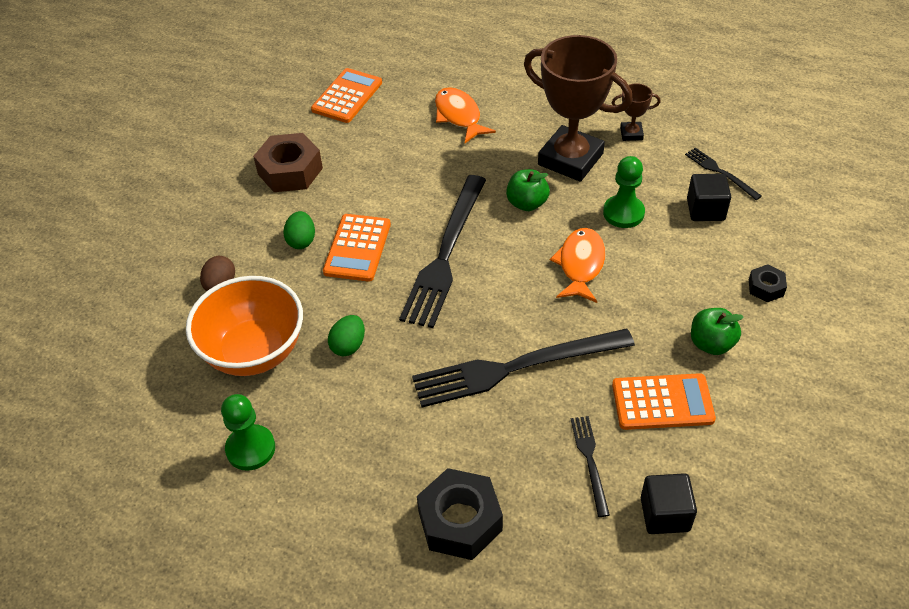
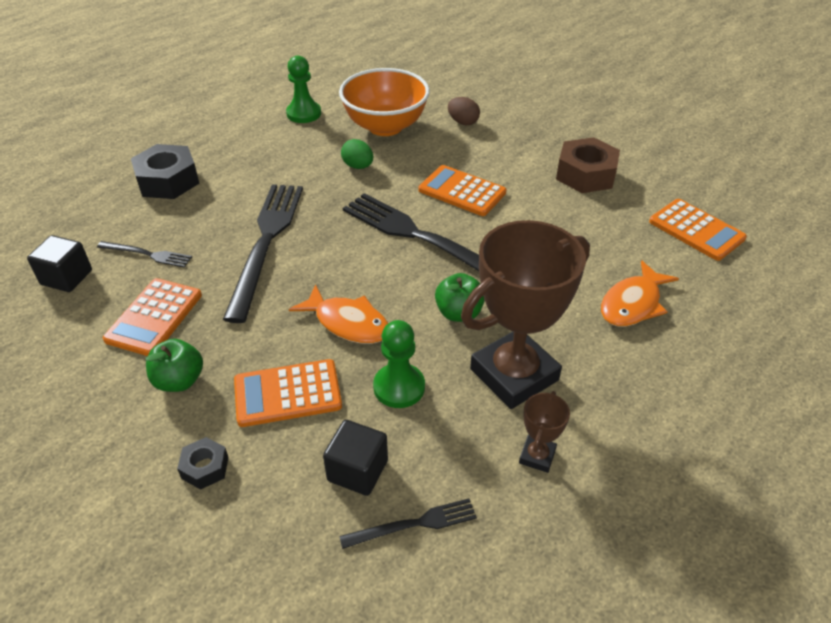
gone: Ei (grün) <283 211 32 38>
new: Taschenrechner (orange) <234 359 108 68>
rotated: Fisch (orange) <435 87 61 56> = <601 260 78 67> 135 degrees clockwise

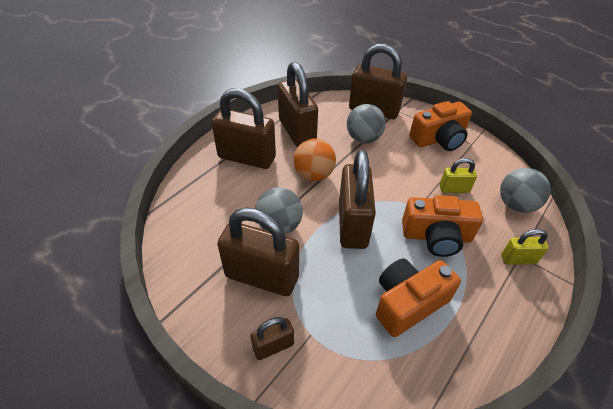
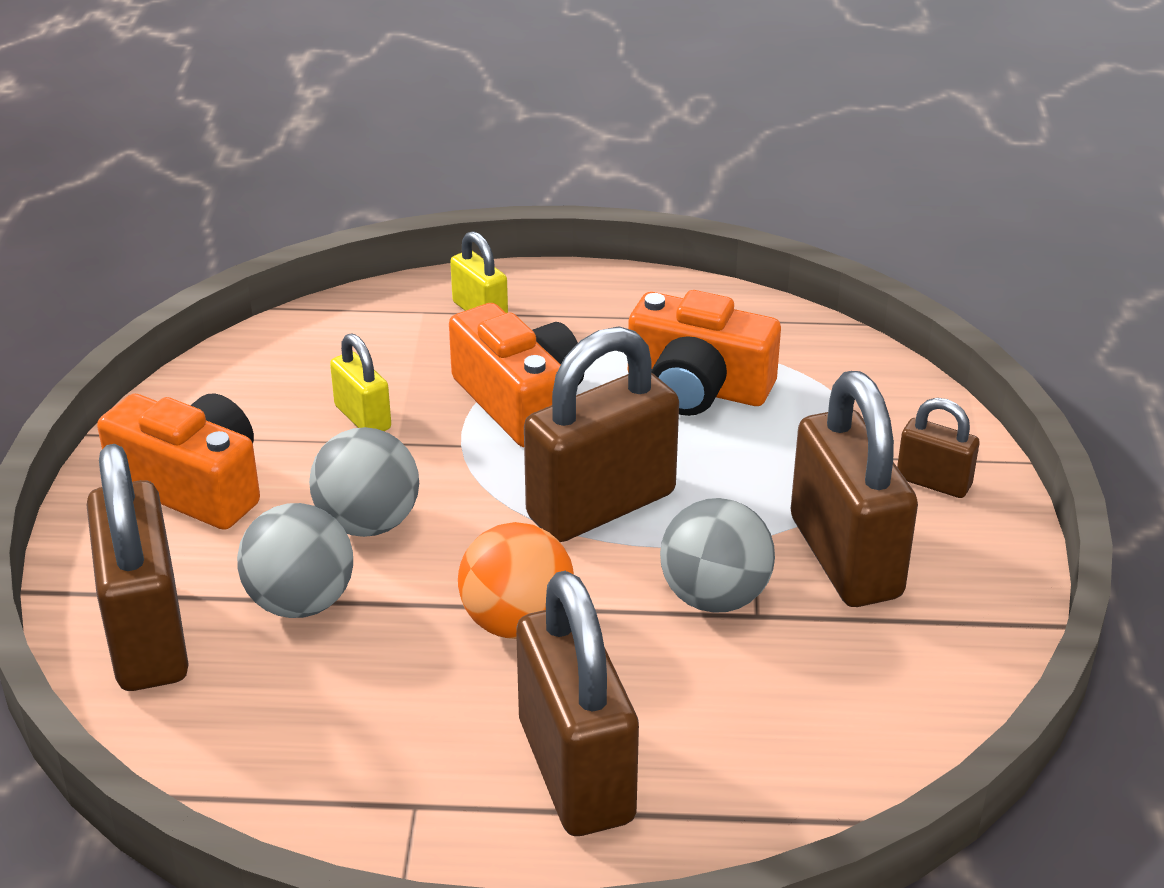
gone: Vorhängeschloss (braun) <278 62 40 85>
shifted: Ball (grau) <500 168 51 45> to <309 427 110 110>

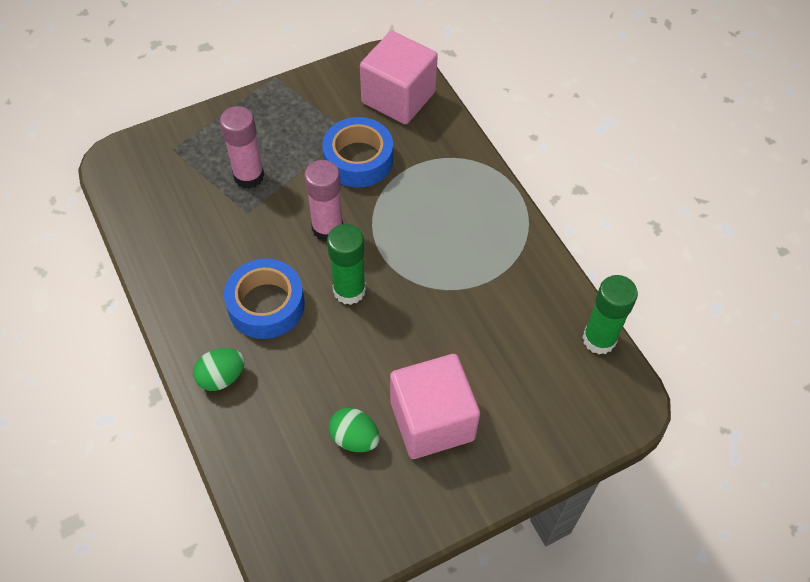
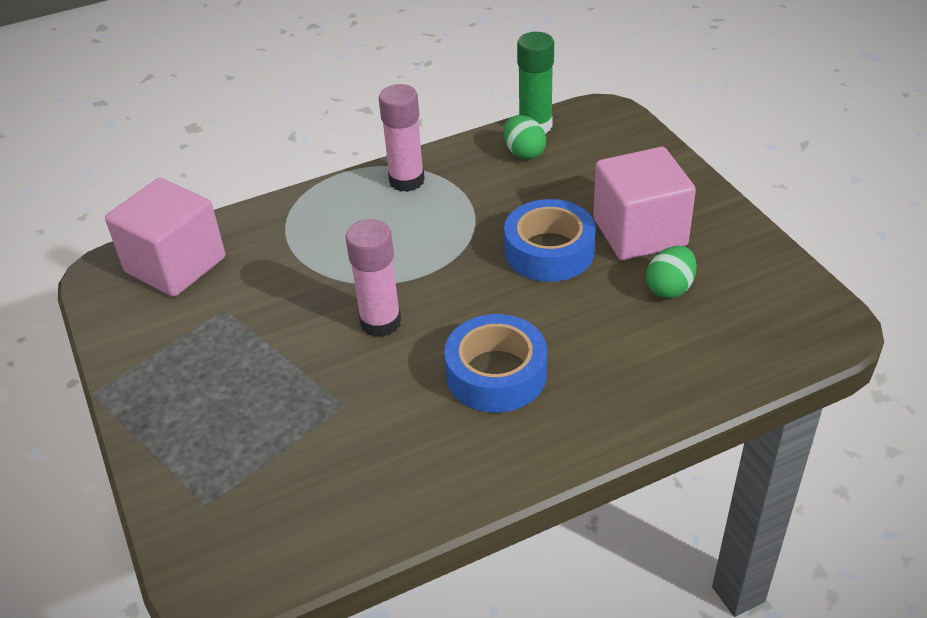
gone: Klebestift (grün) <327 224 39 81>
shifted: Ei (grün) <193 348 52 43> to <504 115 42 45>; Klebestift (rosa) <220 106 44 83> to <379 84 46 108>; Klebeband (blau) <322 117 71 70> to <504 199 92 83>

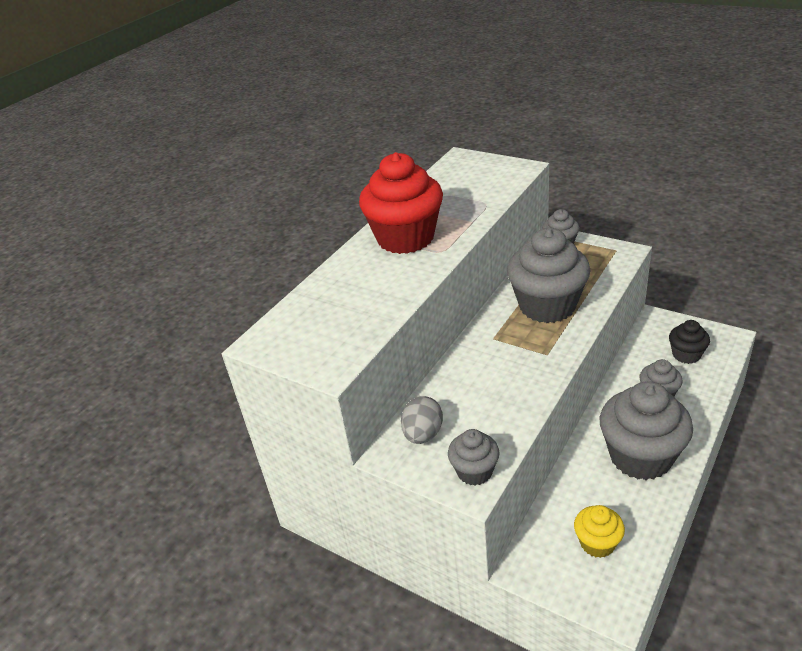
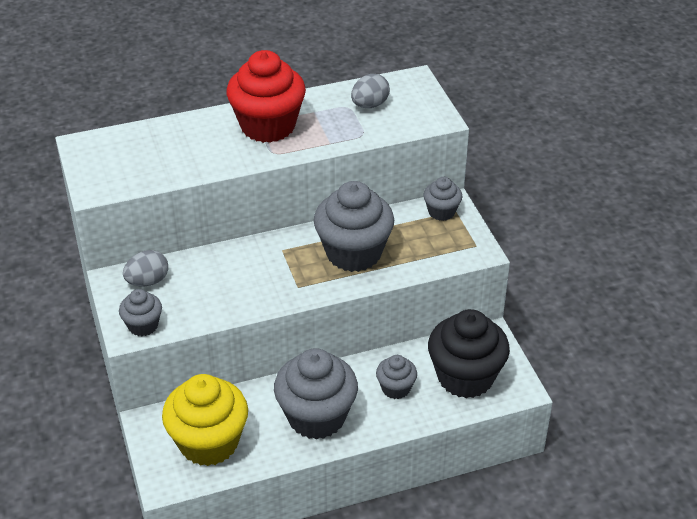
new: Ei (grau) <351 74 39 34>
scaled: Muffin (gelb) <574 505 51 53> = <162 374 86 92> x1.97; Muffin (schwarz) <669 320 41 44> = <428 309 82 89> x1.97

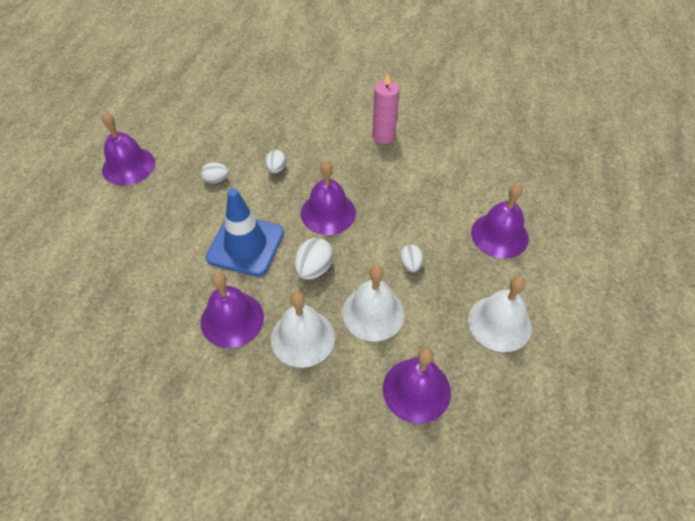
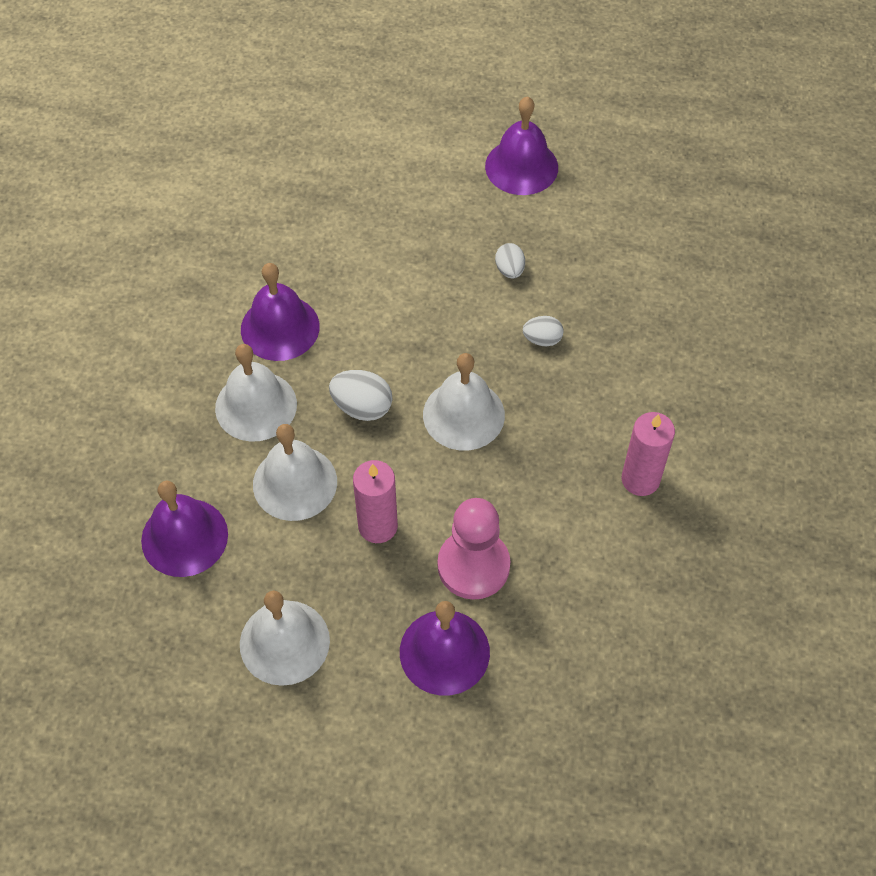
gone: Leitkegel (blau) <206 188 78 89>
new: Bauer (rosa) <438 498 72 102>
swapped: Ei (weiß) <400 244 23 28> to Kerze (rosa) <353 460 45 83>
repainted: Glocke (lila) <301 160 55 75> to Glocke (weiß) <423 353 82 98>

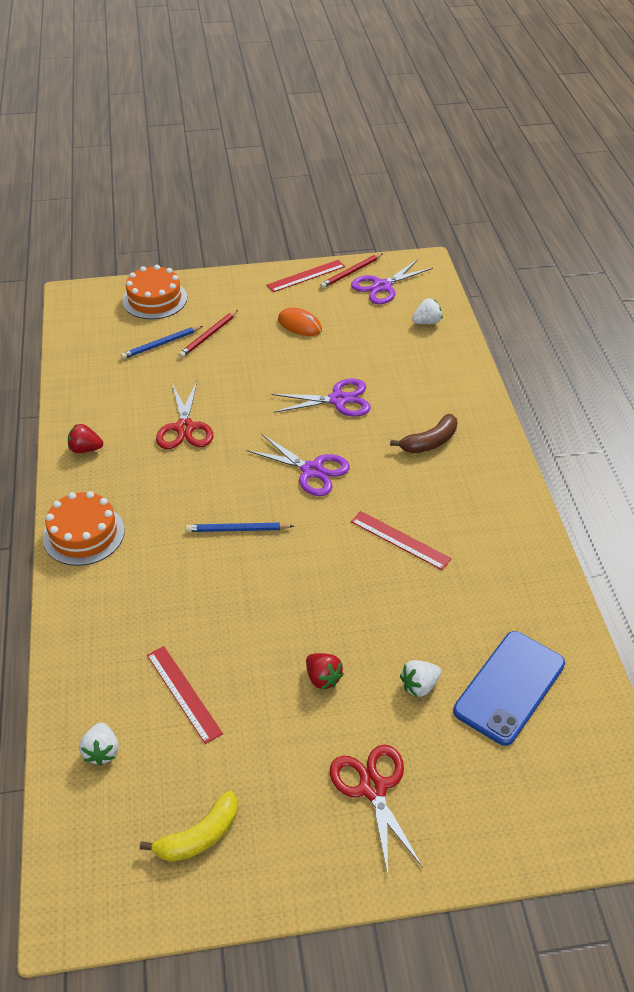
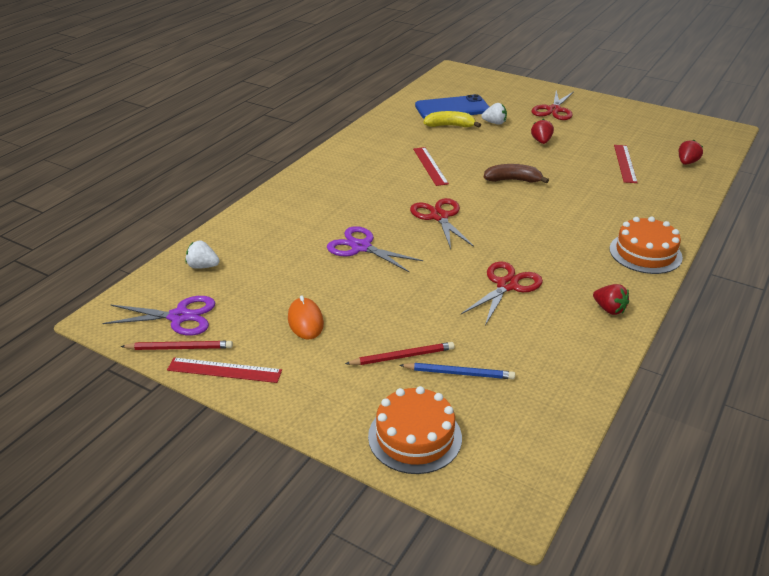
gone: Bleistift (blau) <186 523 108 9>
shifted: Banane (gelb) <140 791 98 71> to <424 111 57 16>; Banane (braun) <390 414 67 39> to <484 164 65 20>
repainted: Erdbeere (weiß) <79 723 40 43> to Erdbeere (rot) <679 140 24 25>; Schere (lila) <246 434 104 62> to Schere (rot) <410 198 64 51>

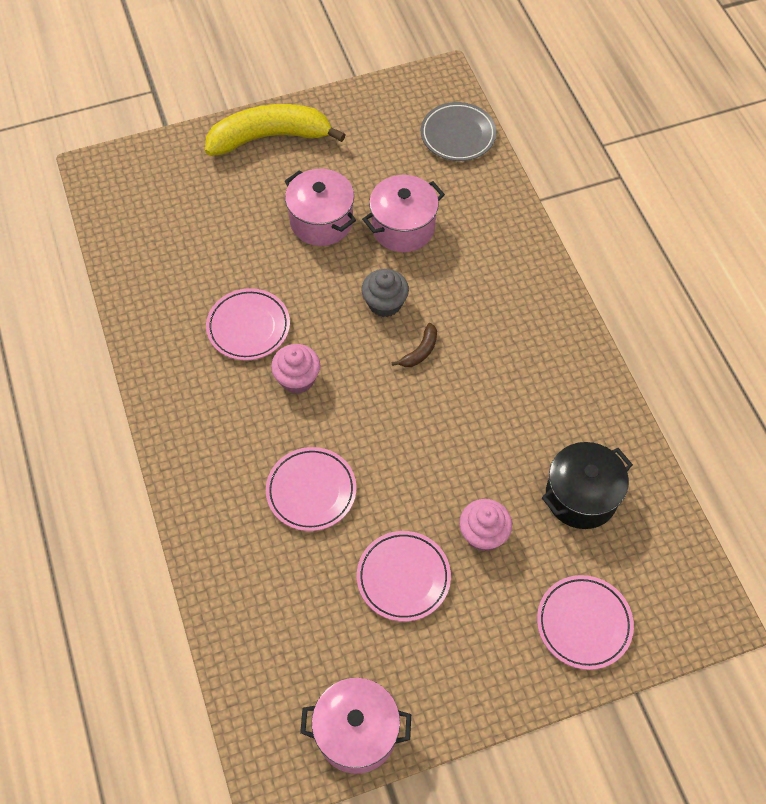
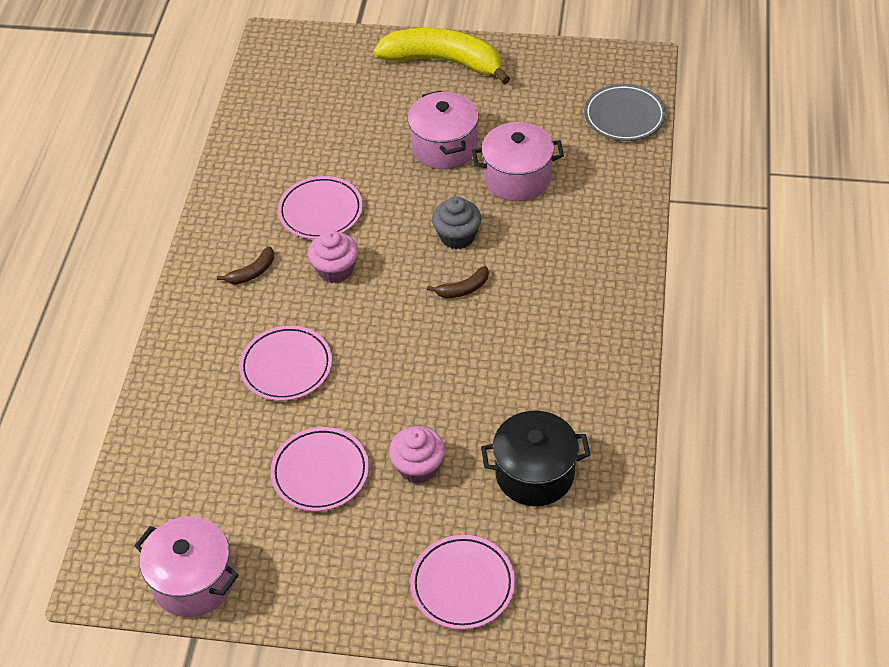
new: Banane (braun) <217 246 57 38>

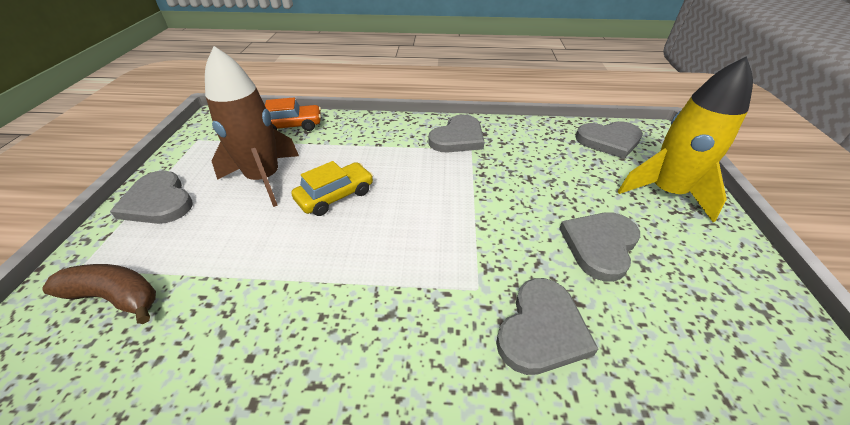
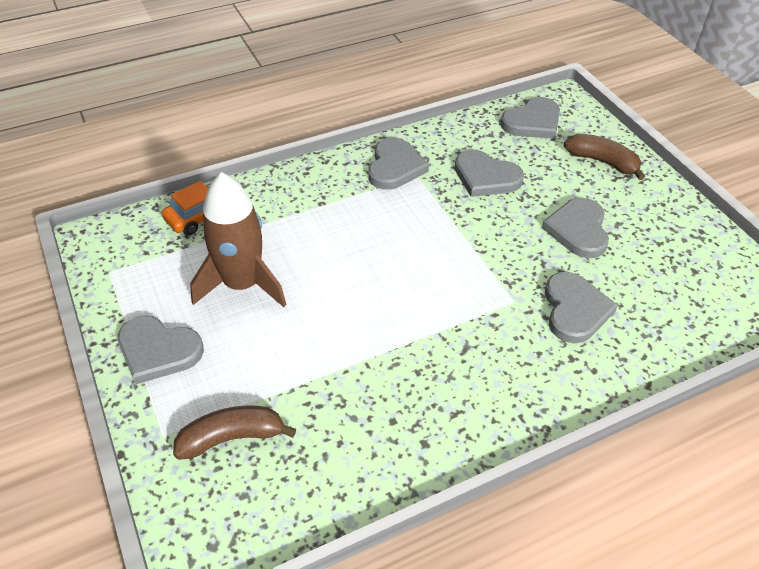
gone: Auto (gelb) <291 161 82 55>
new: Herz (grau) <455 149 69 48>
swapped: Rakete (gelb) <617 56 136 166> to Banane (braun) <564 134 81 46>

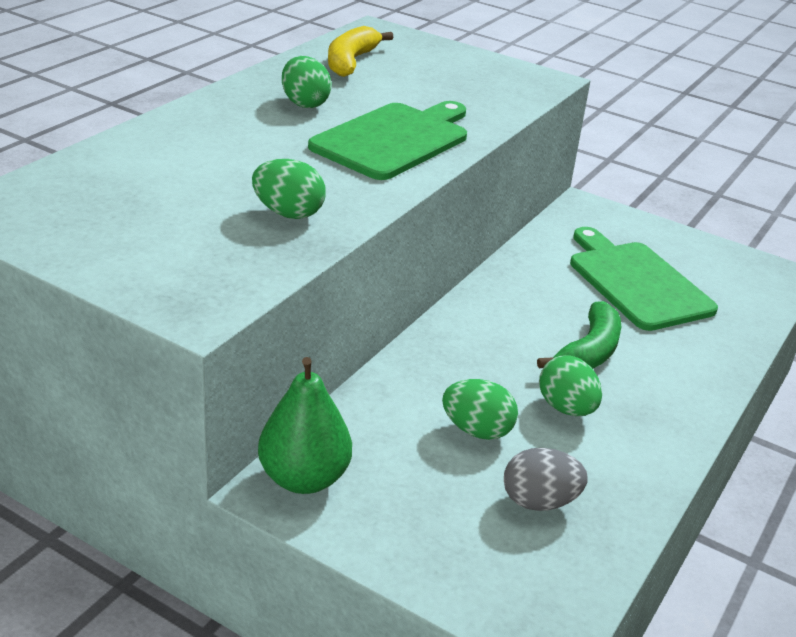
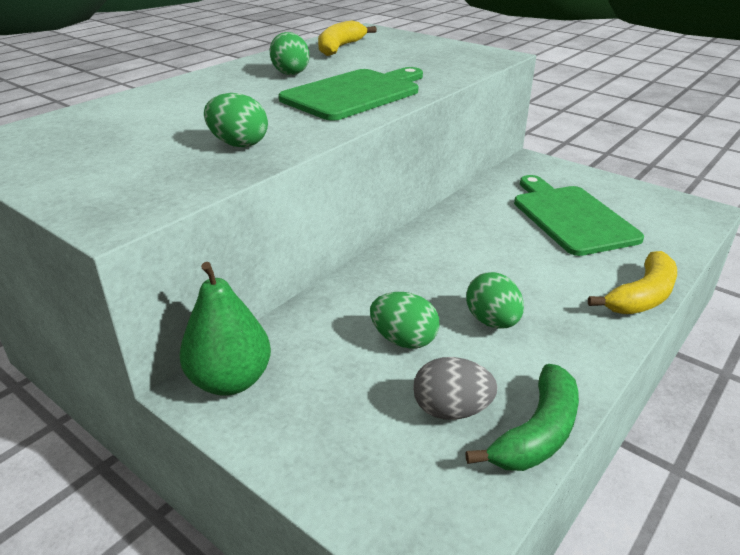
new: Banane (gelb) <588 251 89 63>
shifted: Banane (grün) <537 301 84 68> to <465 364 114 107>

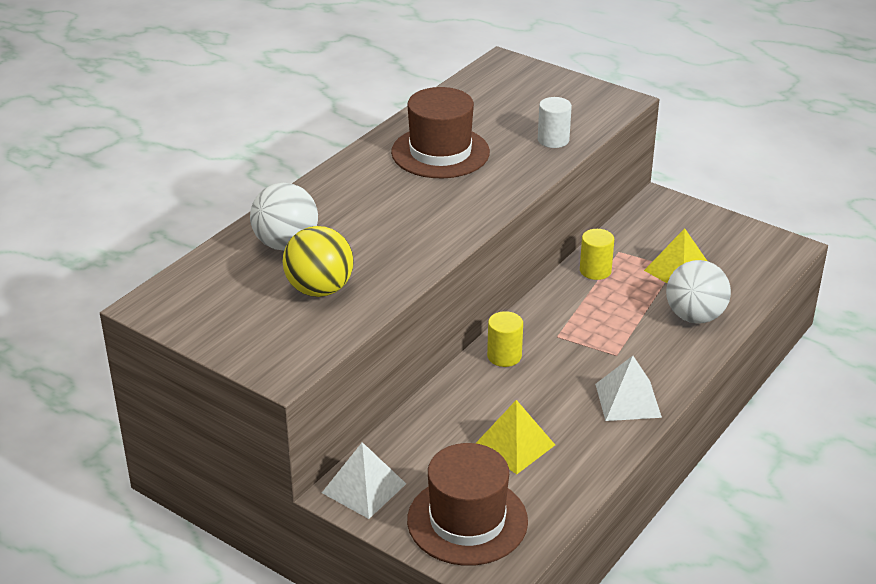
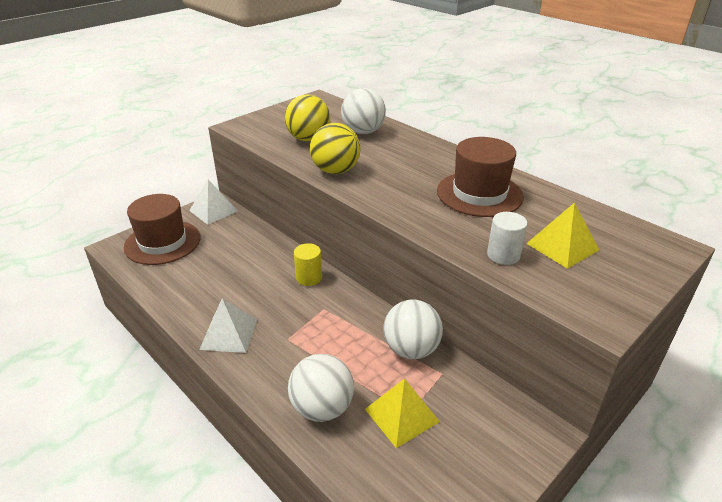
new: Ball (gelb) <310 123 51 51>
shifted: Pyramide (gelb) <475 400 80 74> to <526 202 73 67>
swapped: Vollzylinder (gelb) <580 229 34 51> to Ball (weiß) <383 300 60 59>

